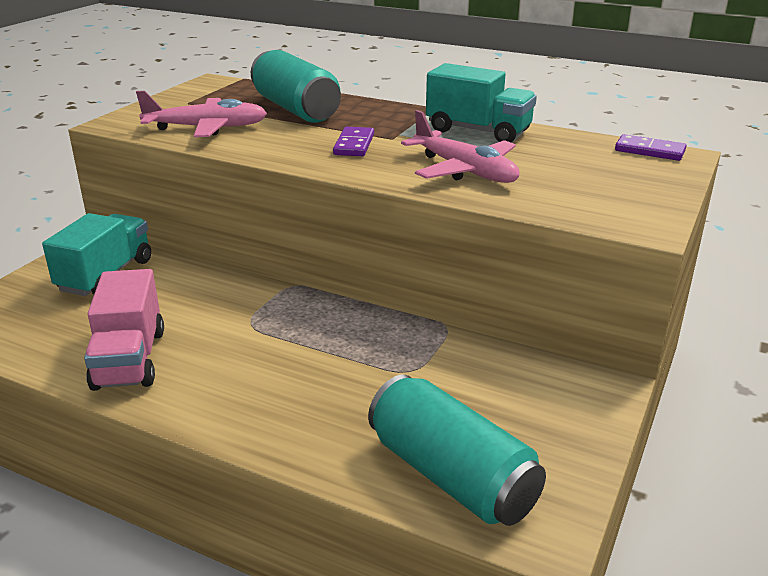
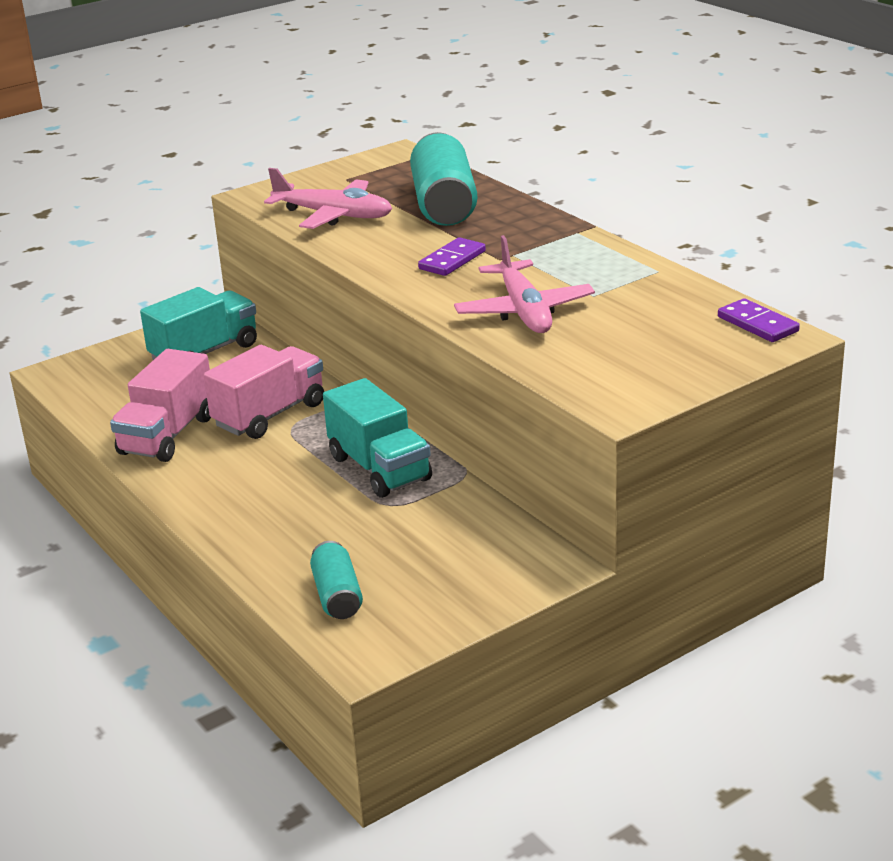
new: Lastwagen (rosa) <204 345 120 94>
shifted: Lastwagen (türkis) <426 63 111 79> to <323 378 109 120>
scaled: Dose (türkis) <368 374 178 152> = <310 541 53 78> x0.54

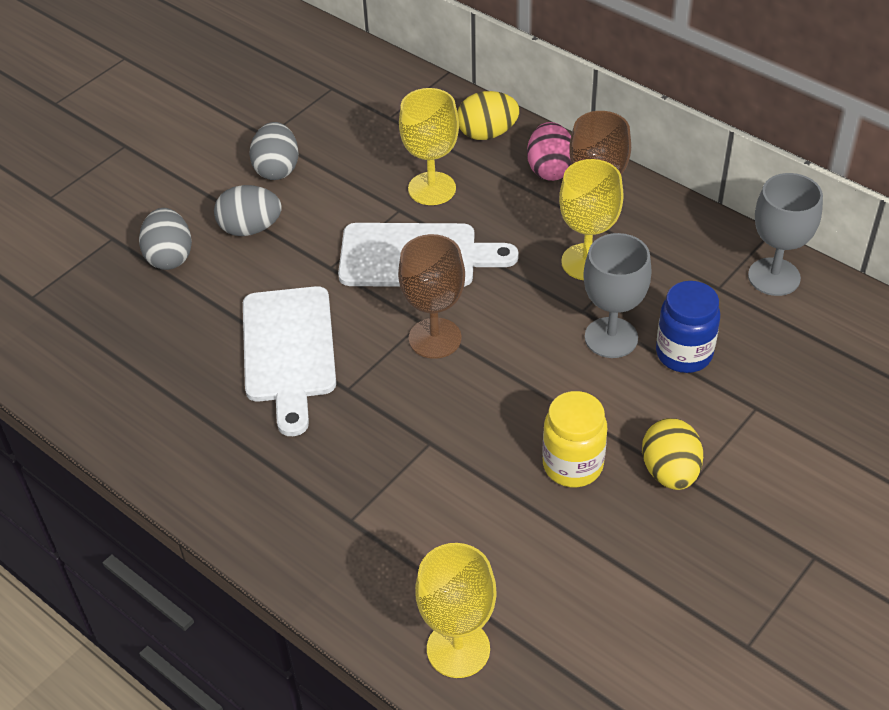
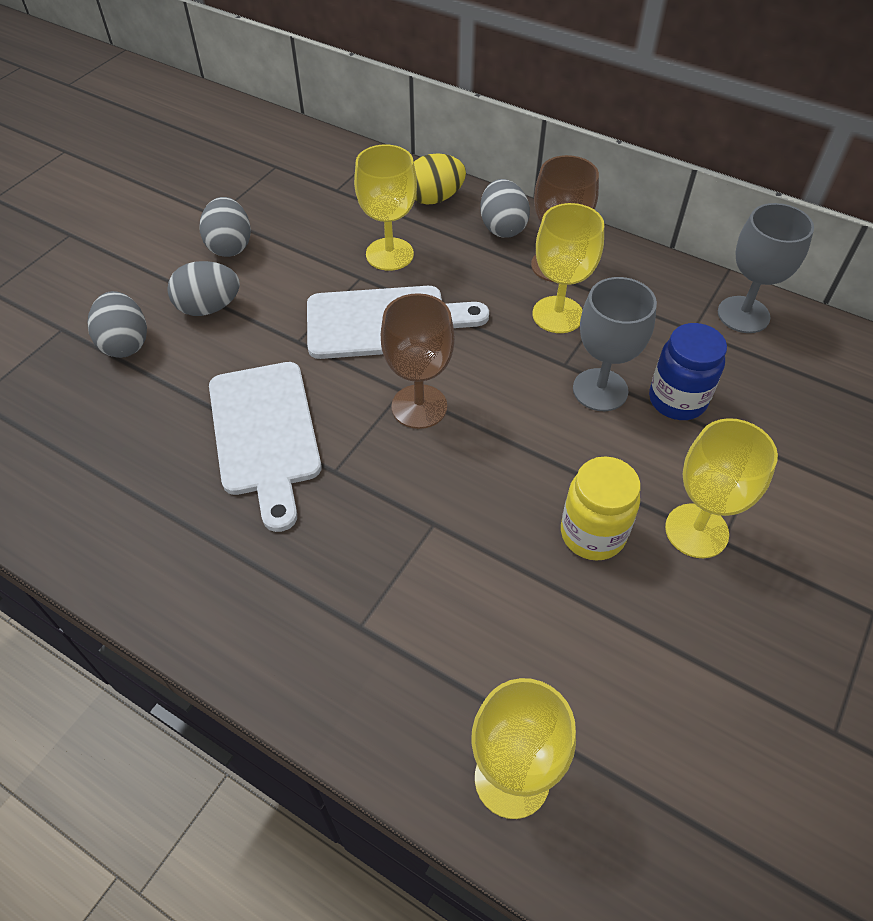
swapped: Ei (gelb) <642 418 61 72> to Kelch (gelb) <665 418 113 140>
repainted: Ei (rosa) <527 122 45 59> to Ei (grau) <480 179 50 59>

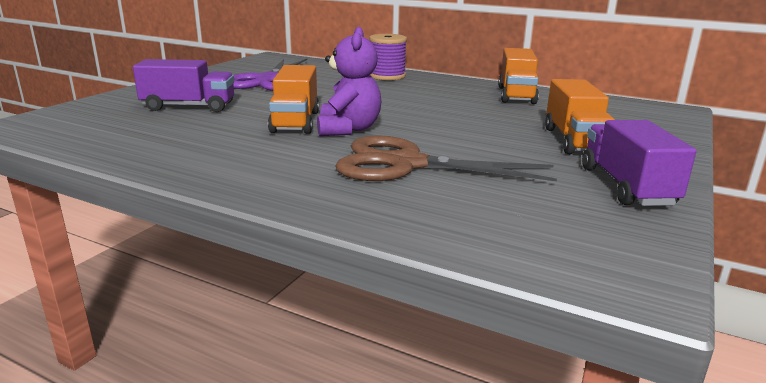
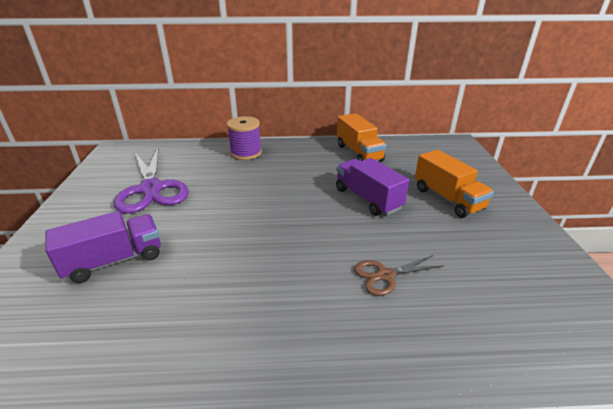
gone: Lastwagen (orange) <268 65 51 69>; Teddybär (lila) <317 27 64 109>
shifted: Lastwagen (lila) <582 120 115 86> to <336 158 73 58>
scaled: Schere (braun) <335 135 222 46> = <354 255 89 41> x0.52

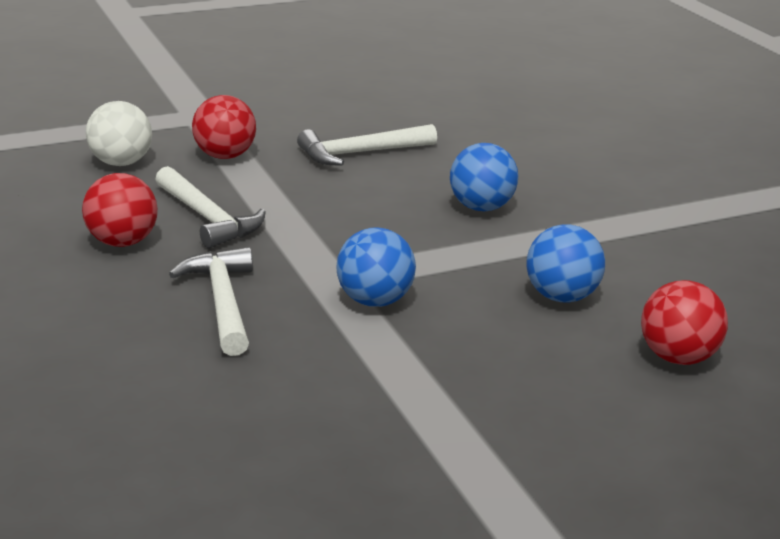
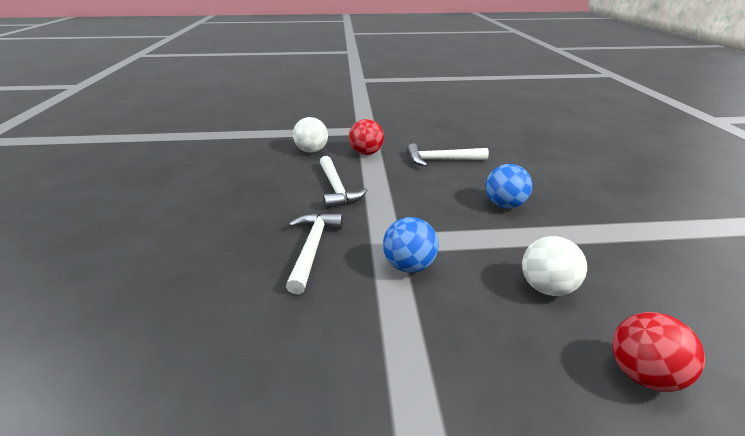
gone: Ball (rot) <82 173 76 74>
repainted: Ball (blau) <526 224 79 79> to Ball (weiß) <522 236 65 60>

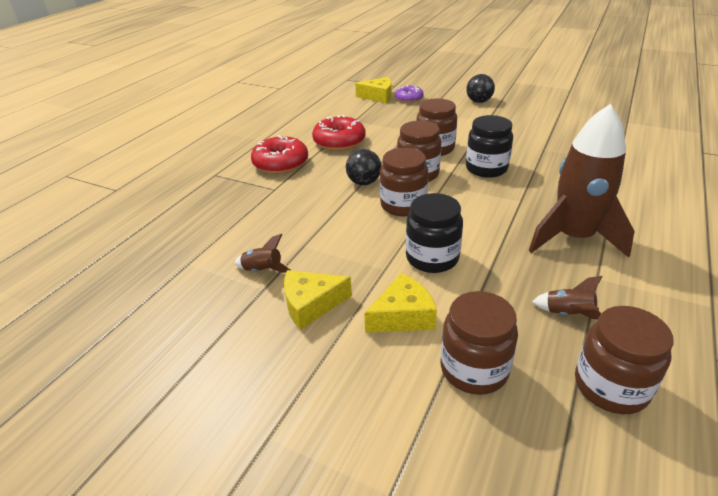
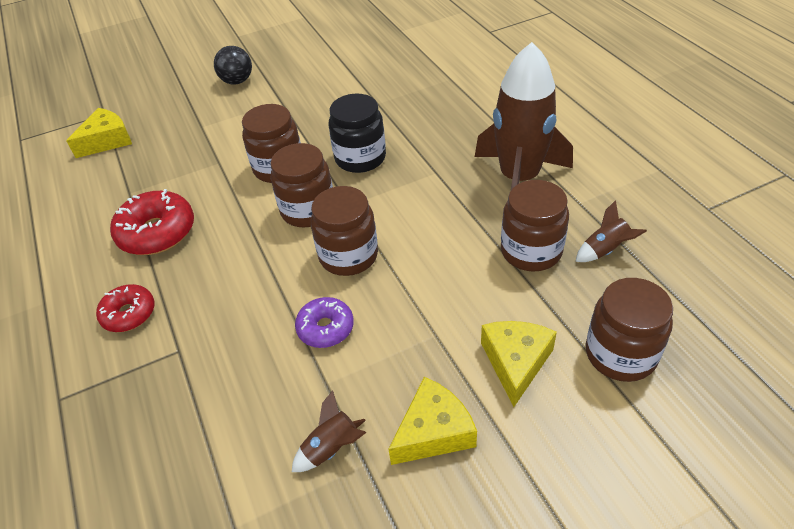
gone: Ball (schwarz) <346 149 35 36>; Einmachglas (schwarz) <406 193 57 80>
shifted: Donut (lila) <395 85 29 18> to <295 297 59 51>; Einmachglas (braun) <575 306 99 108> to <501 180 68 92>
rotated: Käse (gelb) <284 270 68 60> = <389 377 88 88> 150 degrees counterclockwise
scaled: Donut (rot) <251 135 57 39> = <96 284 59 48> x0.62

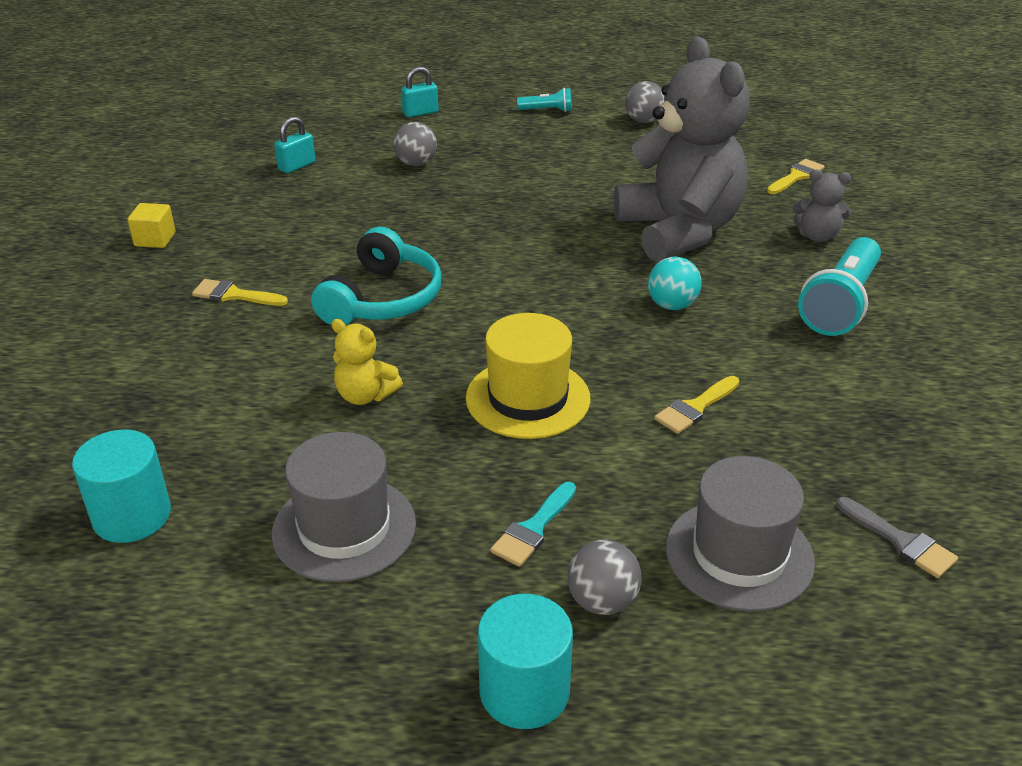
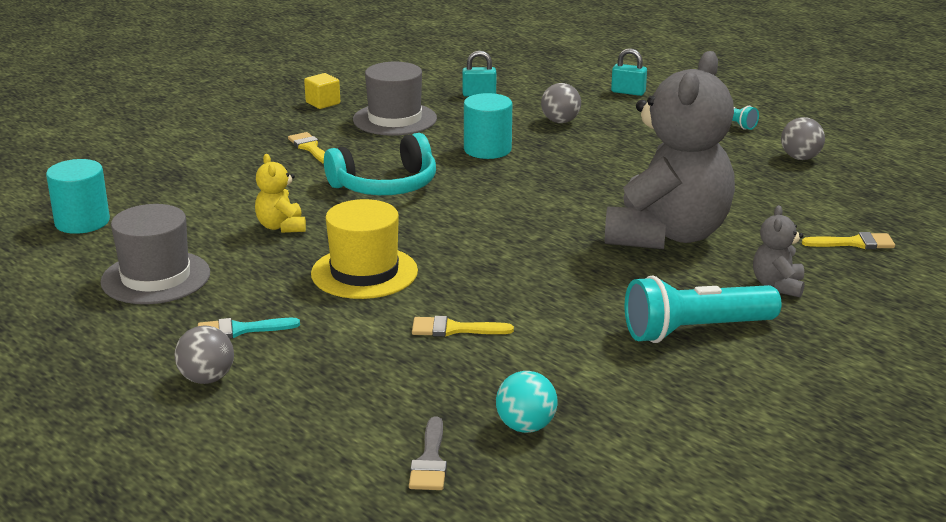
shifted: Vollzylinder (türkis) <478 594 95 135> to <464 93 48 66>; Ball (türkis) <648 257 54 53> to <496 371 62 62>; Hut (grau) <666 456 149 156> to <353 62 84 74>
rotated: Teddybär (grau) <793 170 58 72> = <753 205 52 93> 45 degrees clockwise

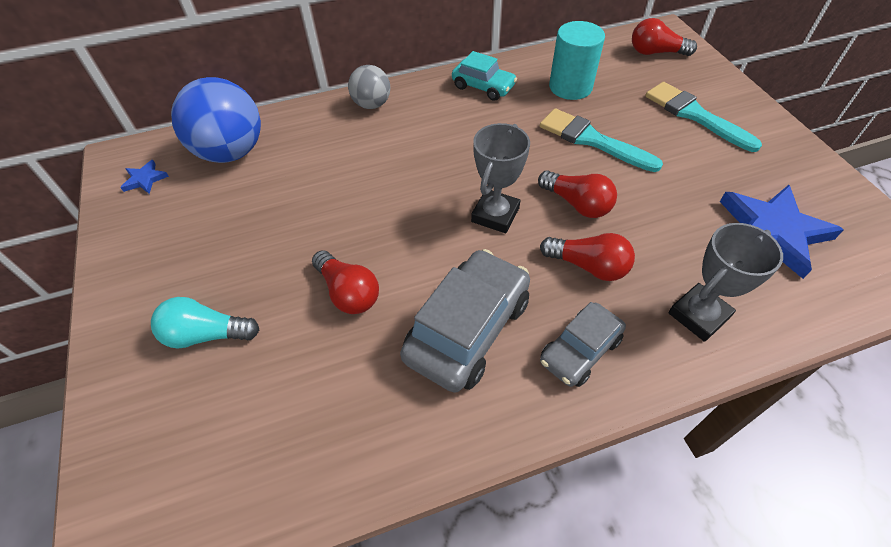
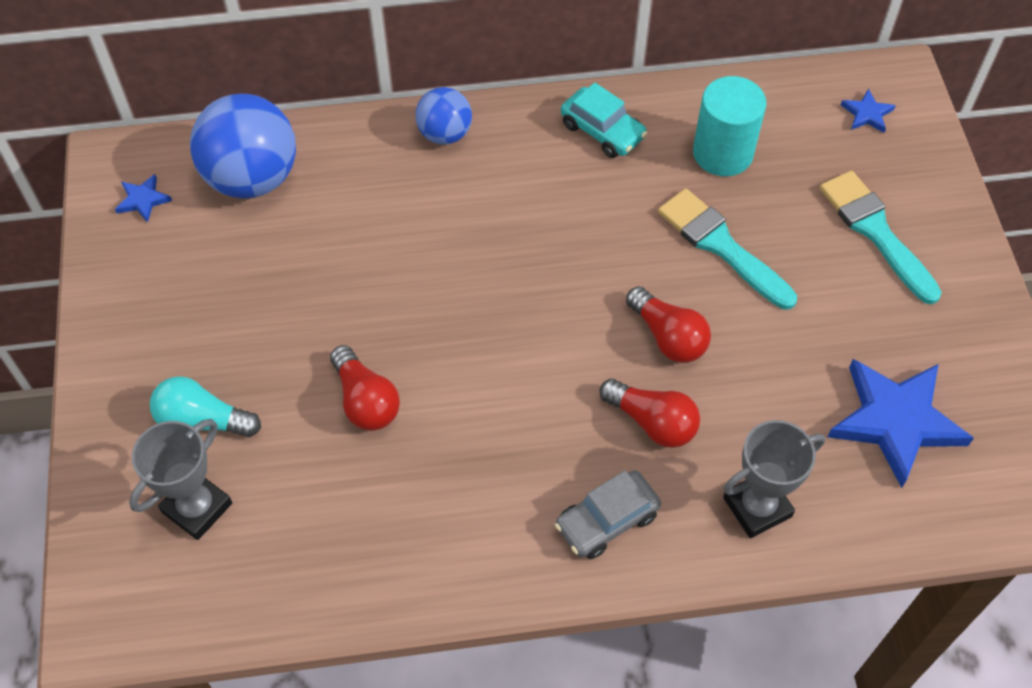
gone: Auto (grau) <400 249 130 144>
shifted: Pokal (grau) <471 123 59 110> to <129 419 103 121>
swapped: Glühbirne (rot) <632 18 65 38> to Stern (blau) <841 88 55 45>
repainted: Ball (grau) <348 65 42 44> to Ball (blau) <415 87 57 58>

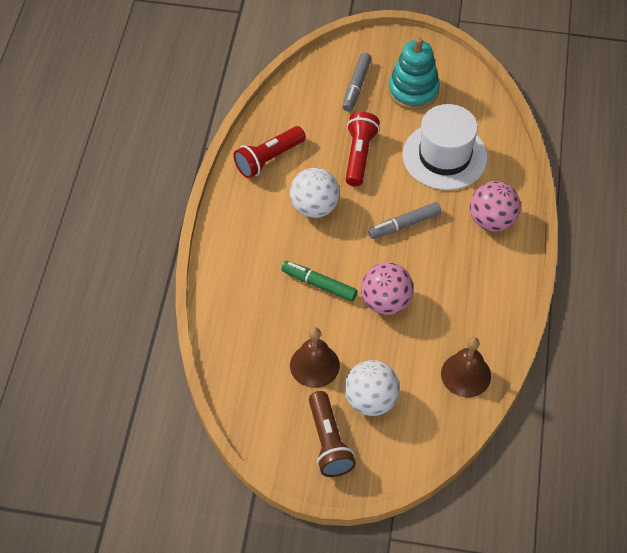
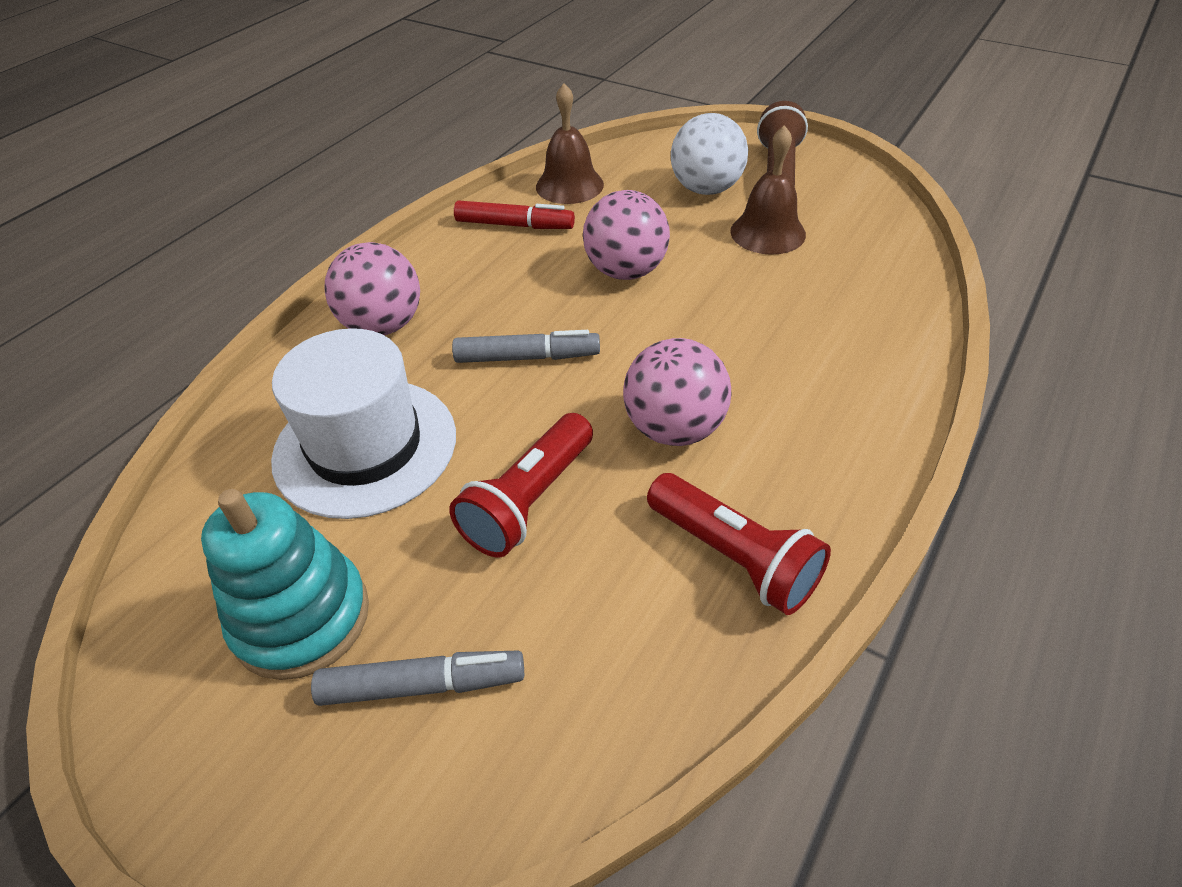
gone: Filzstift (grün) <281 261 76 40>
new: Filzstift (rot) <454 200 121 29>
repainted: Ball (weiß) <290 168 50 50> to Ball (rosa) <623 338 109 108>
rotated: Taschenlampe (rot) <233 126 73 52> = <647 473 184 142> 60 degrees clockwise; Filzstift (grau) <343 53 29 59> = <311 651 213 55> 45 degrees clockwise

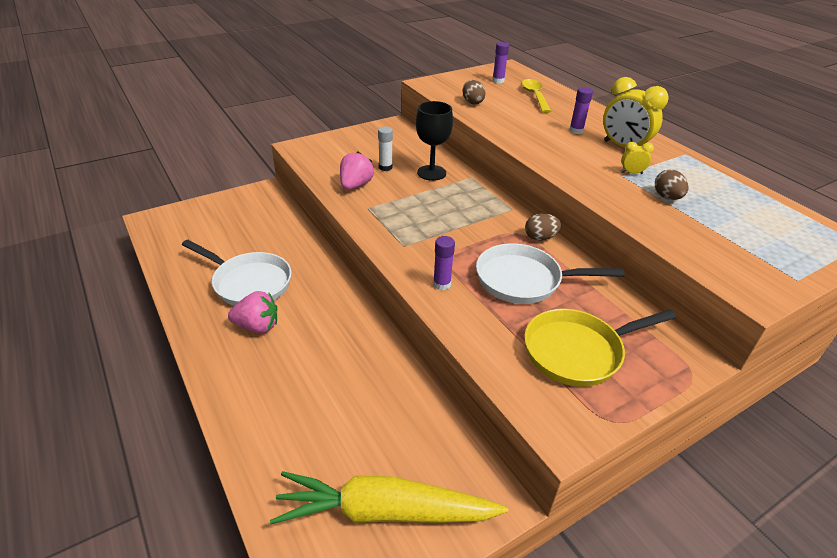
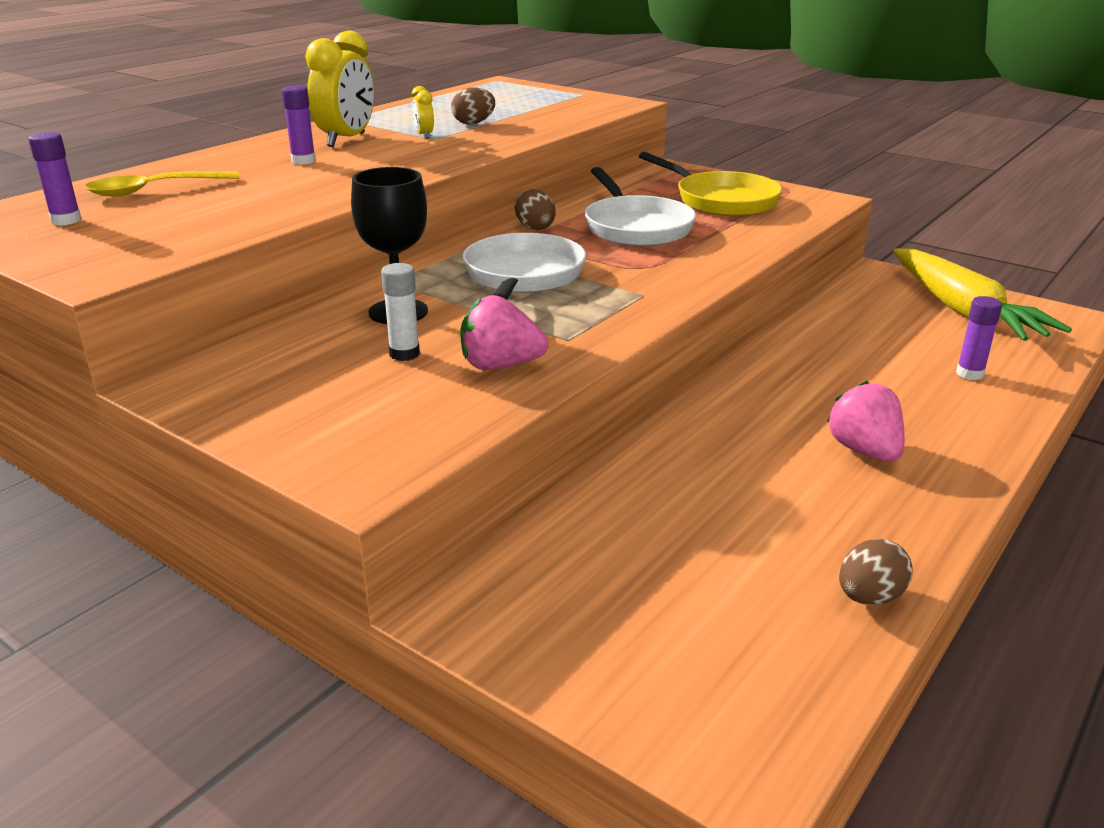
shifted: Pfanne (weiß) <182 240 110 66> to <463 233 123 67>; Klebestift (lila) <433 236 22 54> to <956 296 46 84>; Ei (braun) <463 80 23 24> to <839 538 73 67>

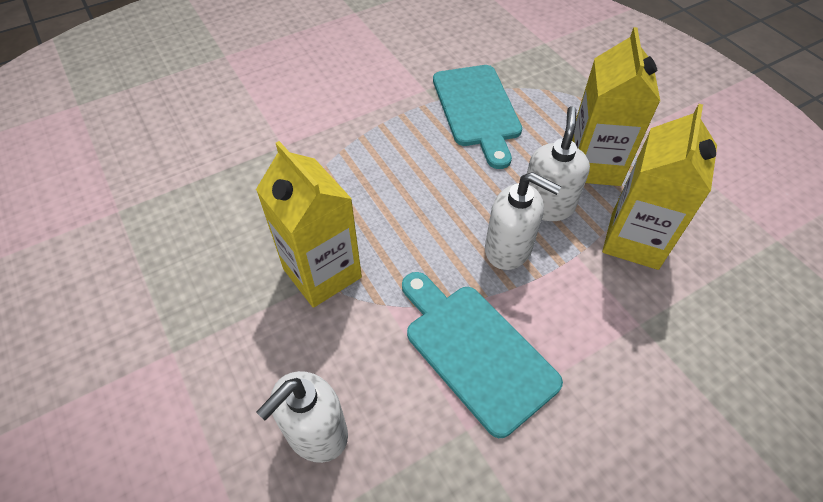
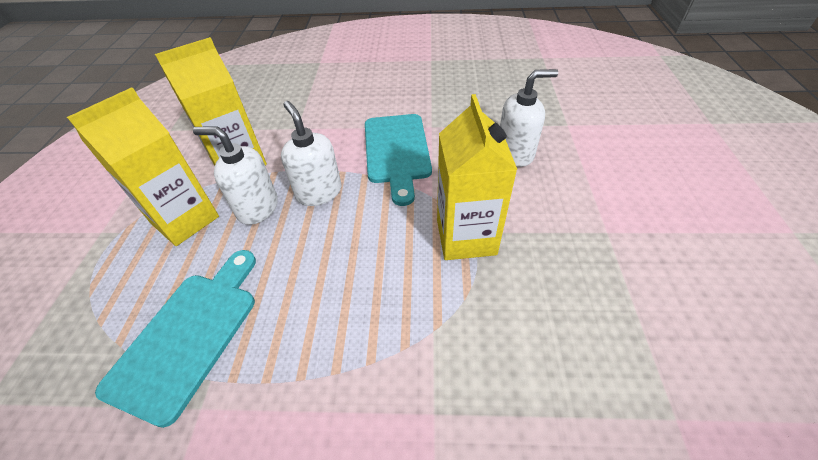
rotated: Seifenspender (weiß) <527 106 63 115> = <193 126 85 99> 60 degrees clockwise

